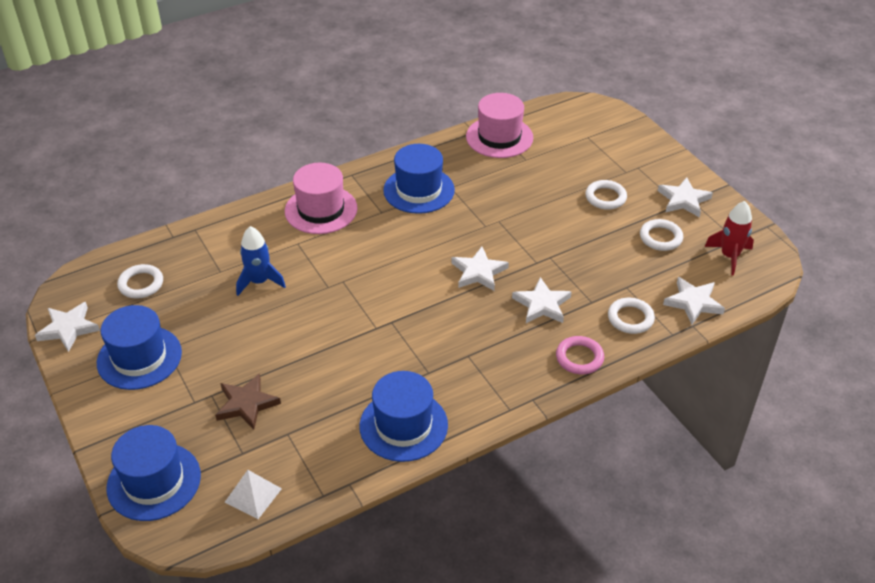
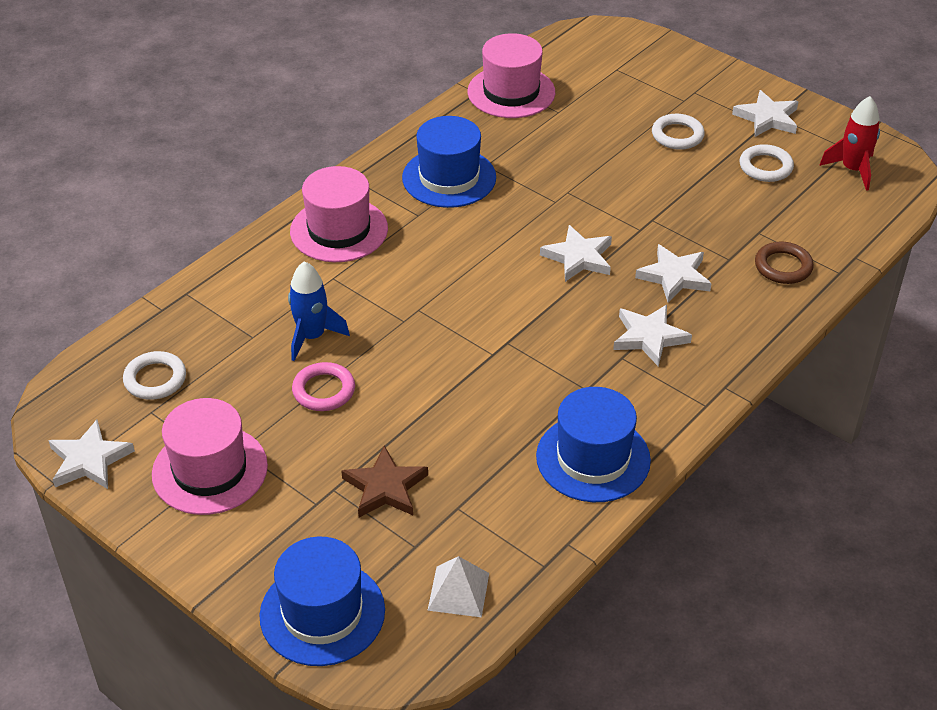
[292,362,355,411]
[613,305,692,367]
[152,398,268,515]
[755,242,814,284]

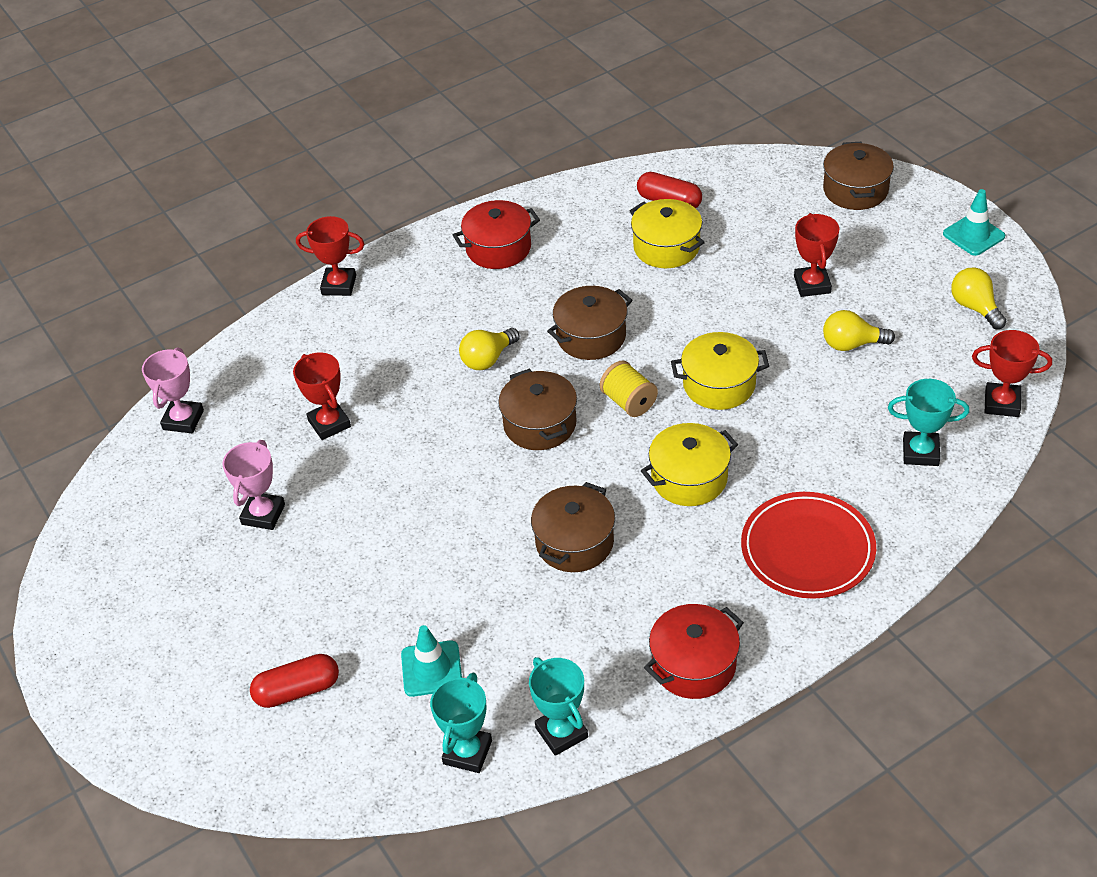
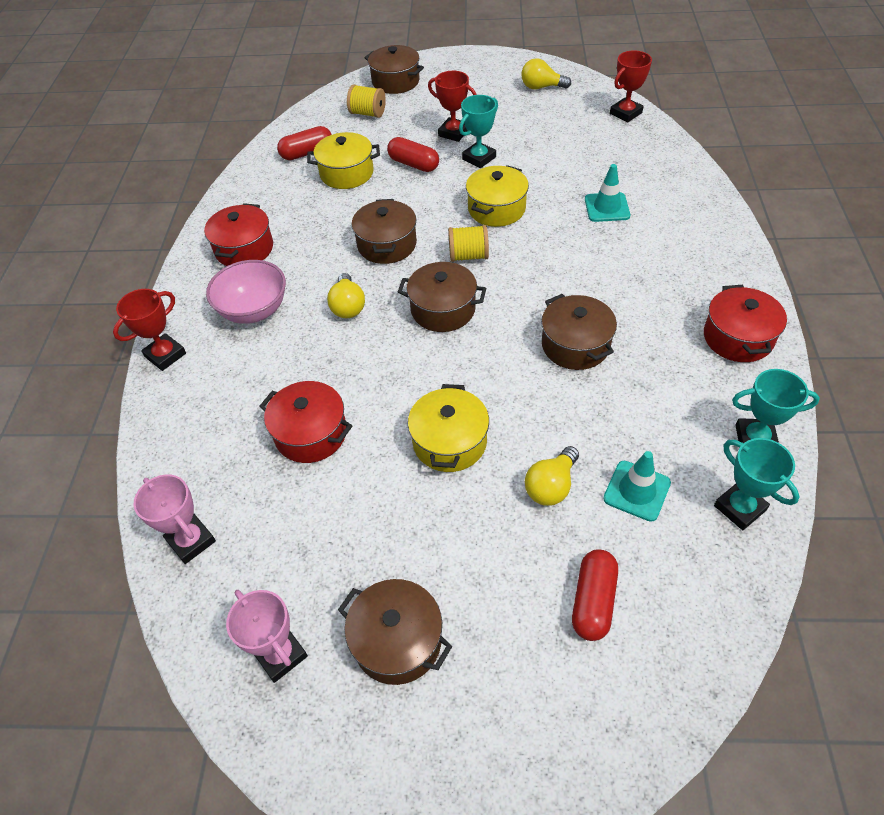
[741,492,876,599] (first image)
[206,260,286,324]
[338,579,453,685]
[347,85,386,118]
[387,137,439,172]
[226,590,308,683]
[408,384,489,472]
[525,446,579,506]
[459,95,498,168]
[585,164,630,222]
[259,381,352,463]

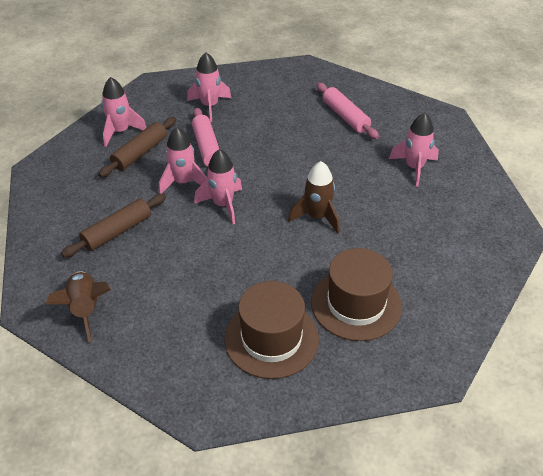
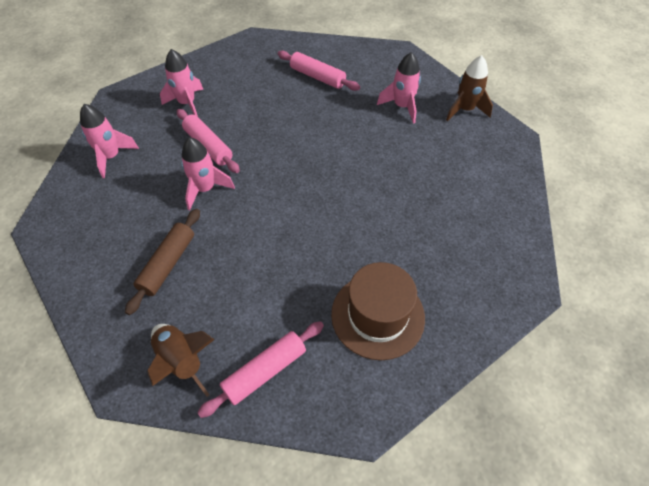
[99,117,176,177] (first image)
[194,149,242,224] (first image)
[311,248,402,341] (first image)
[197,321,324,418]
[446,55,493,121]

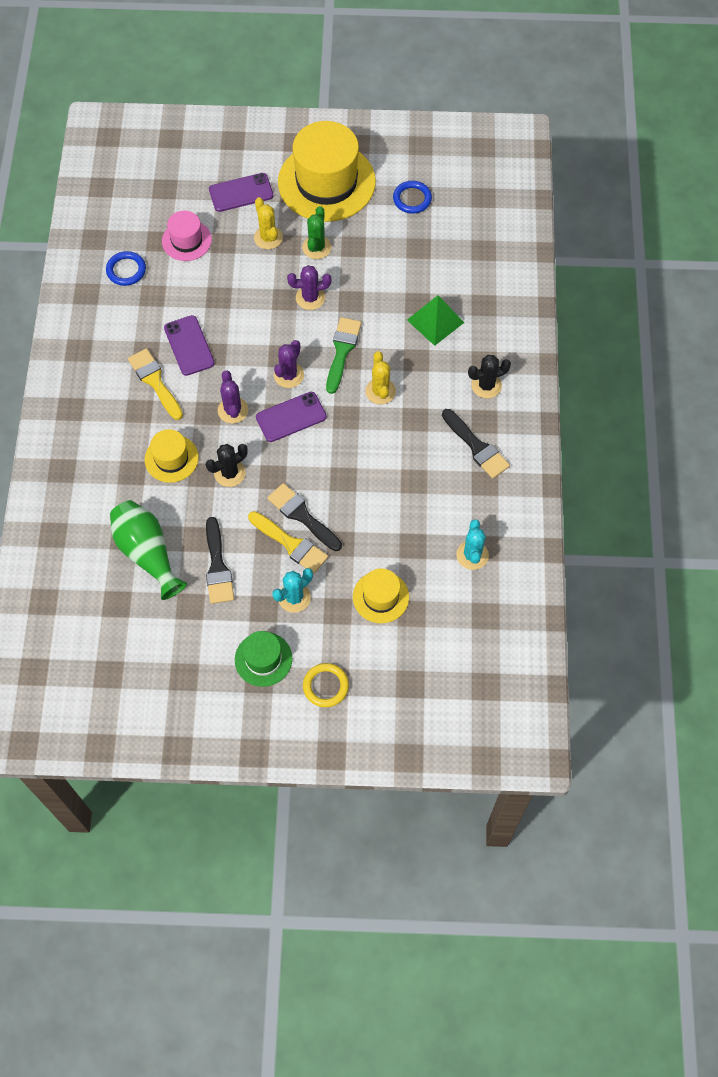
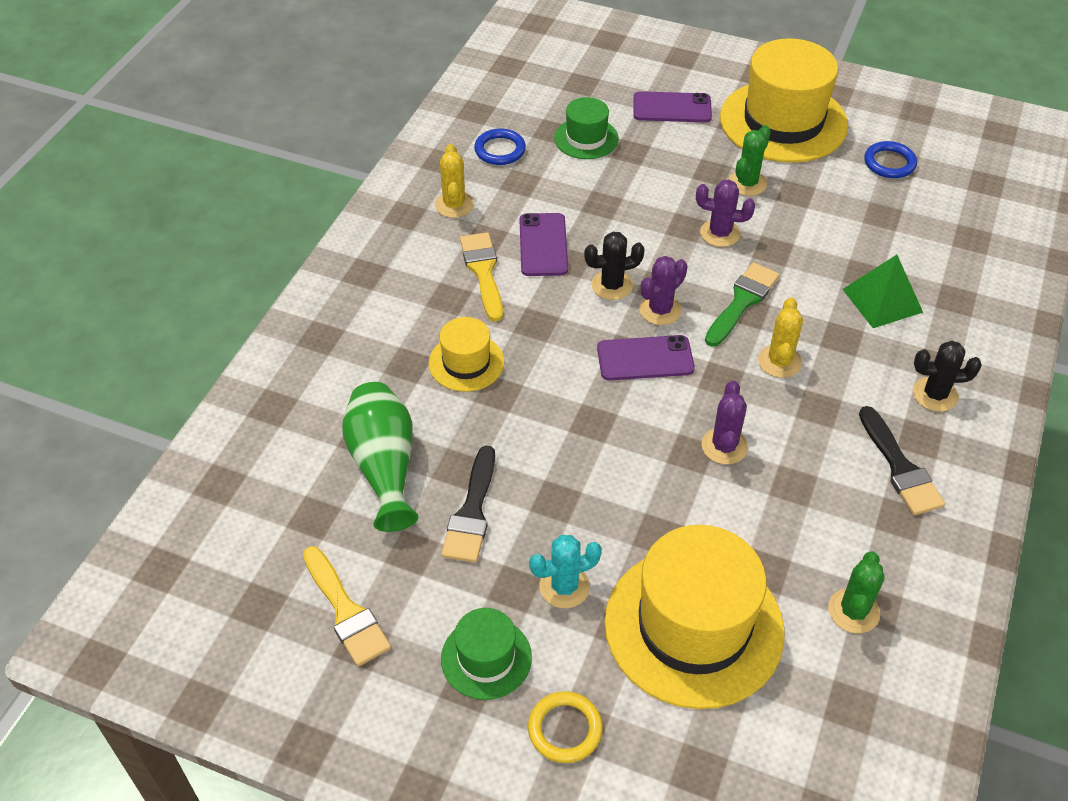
[267,483,342,551] (first image)
[584,232,645,300]
[701,380,748,464]
[303,546,391,666]
[435,144,474,218]
[554,97,619,159]
[828,551,885,633]
[605,525,785,709]

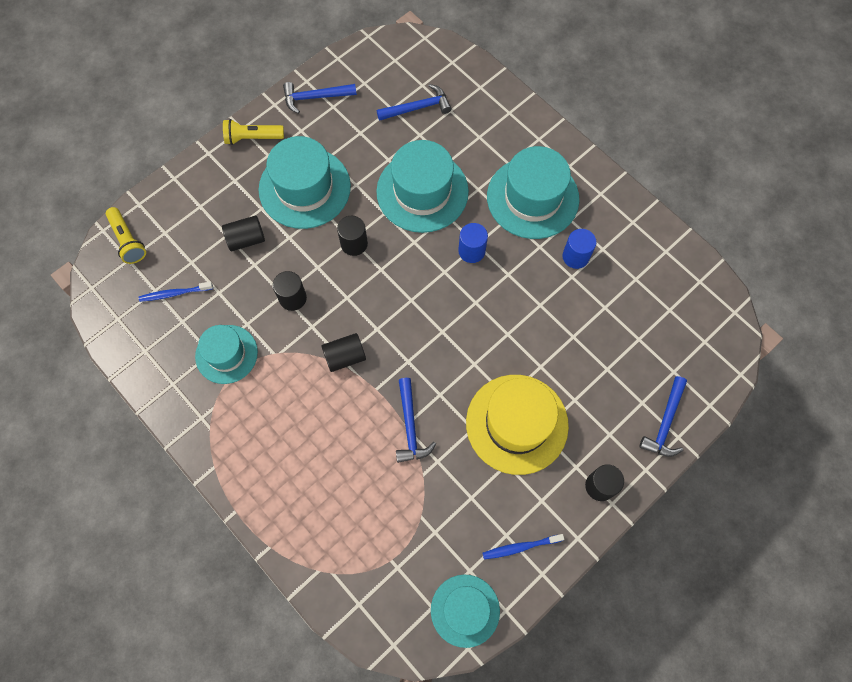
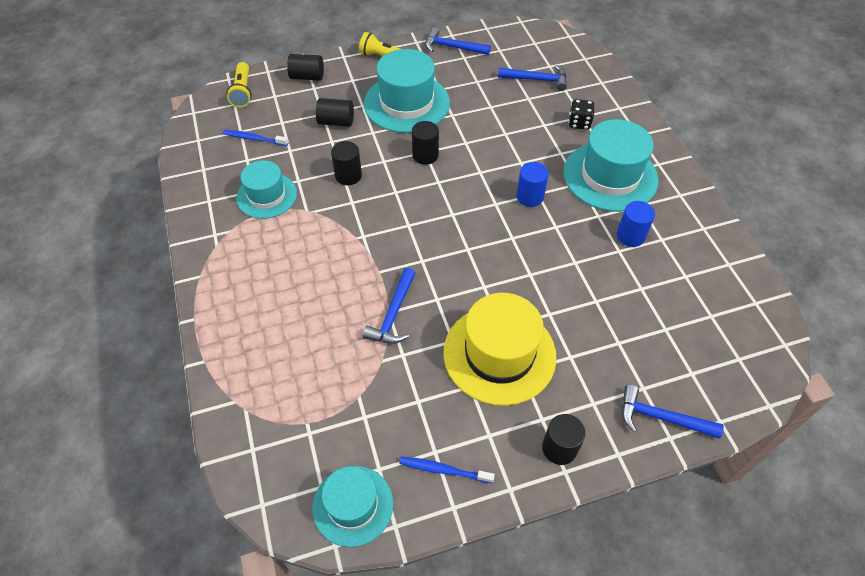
[376,140,469,233] (first image)
[569,99,595,130]
[287,54,324,81]
[622,385,724,438]

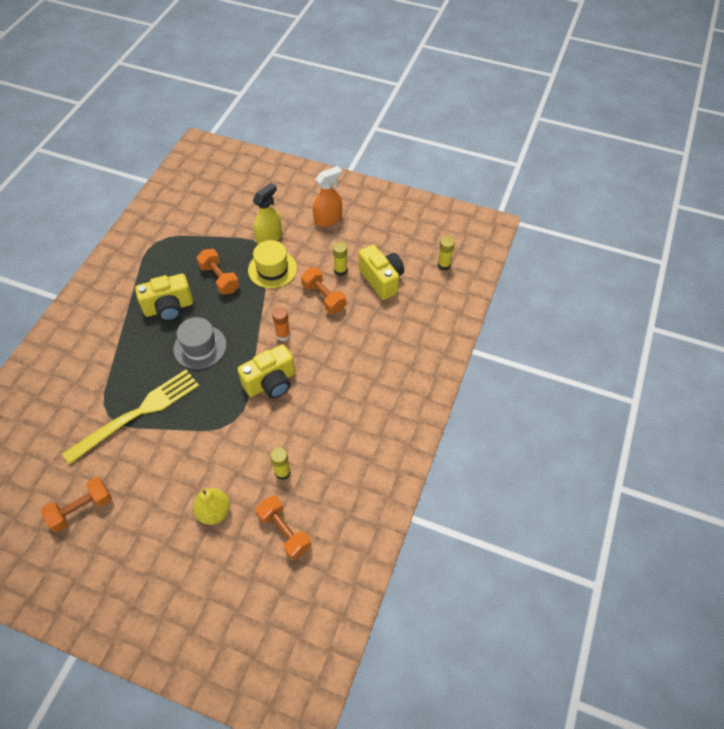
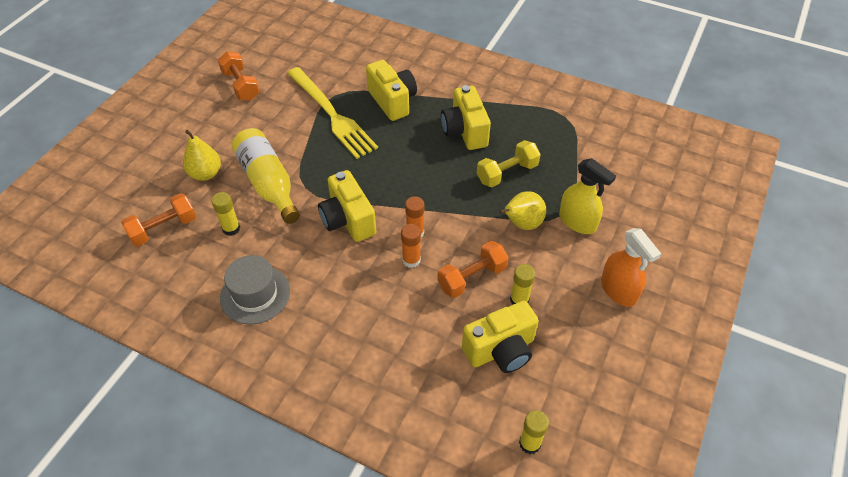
[232,128,300,224]
[366,60,417,121]
[401,224,421,268]
[220,255,290,324]
[499,191,546,230]
[477,140,541,187]

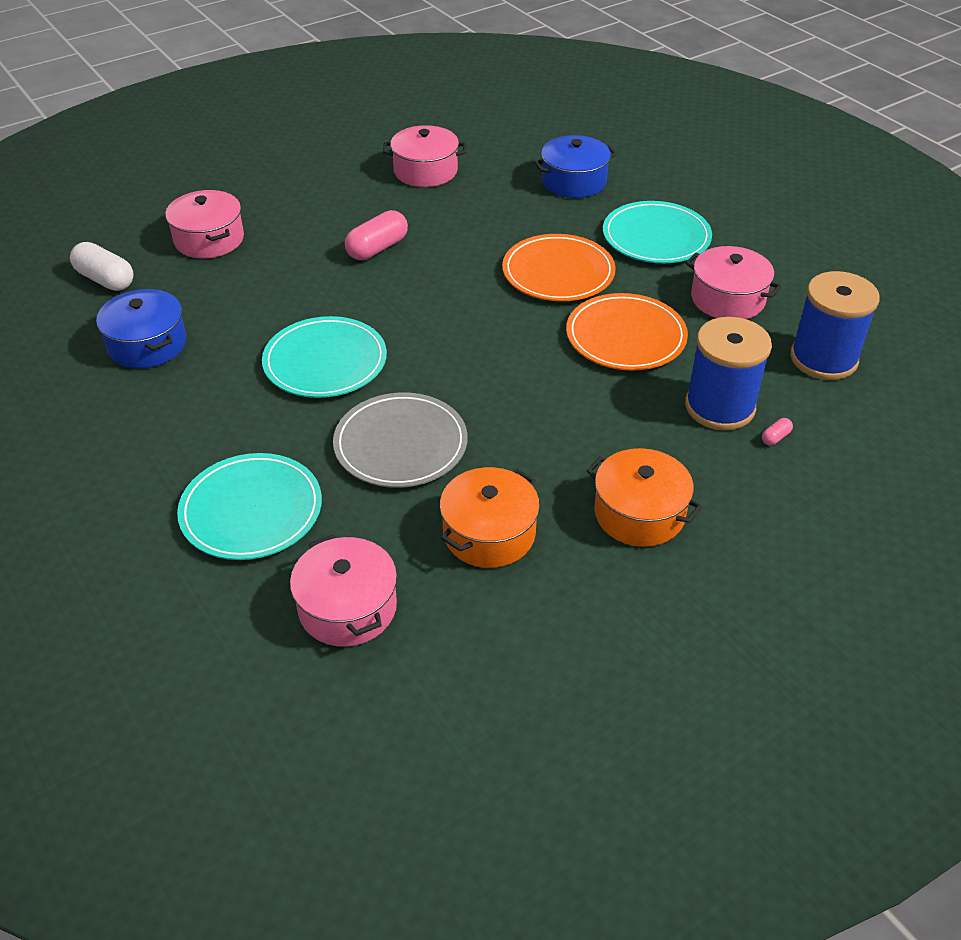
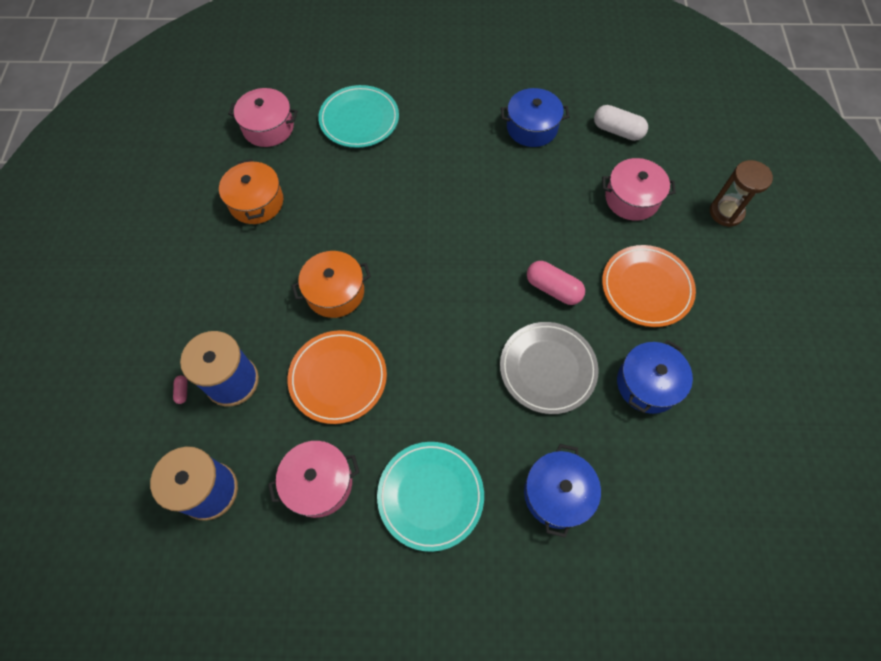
[262,316,387,398] (first image)
[710,160,773,227]
[500,322,599,414]
[602,245,696,327]
[292,251,371,318]
[617,340,693,414]
[594,105,648,141]
[527,261,585,305]

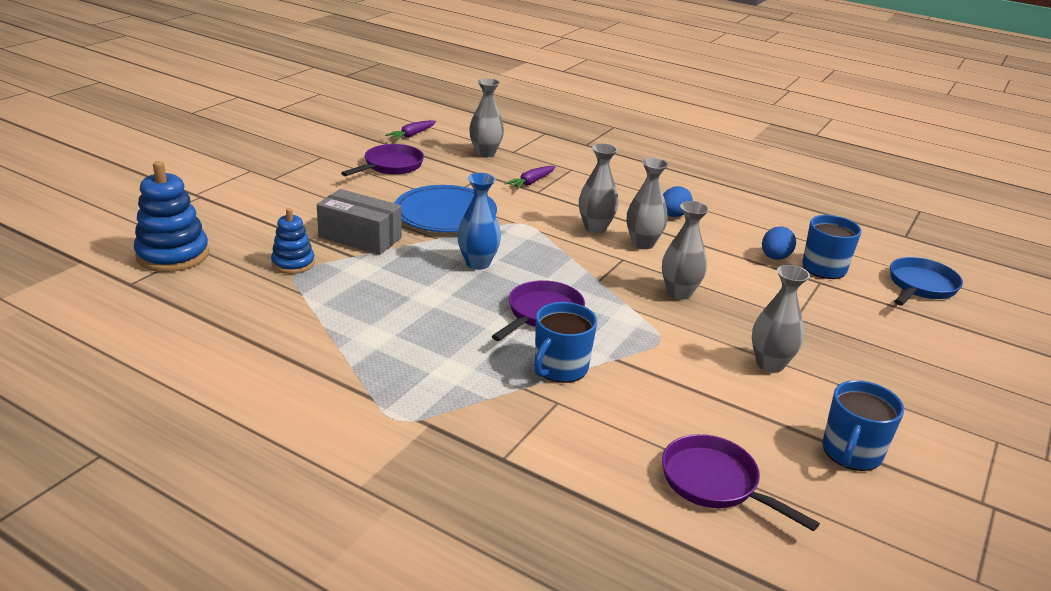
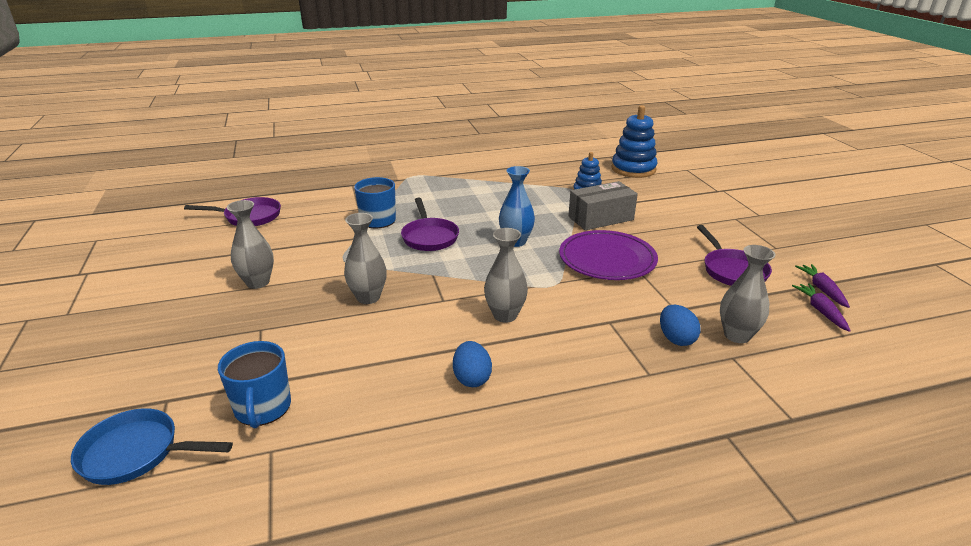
[627,158,668,249] (first image)
[822,380,904,471] (first image)
[795,264,850,308]
[660,305,701,346]
[559,230,658,280]
[71,408,233,485]

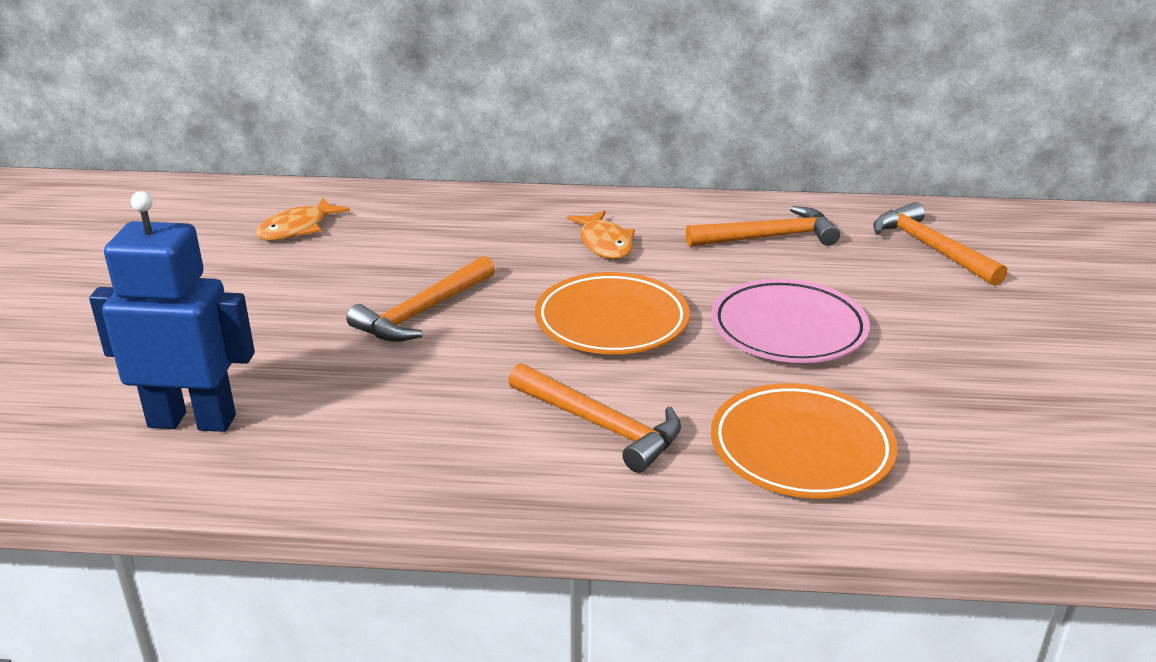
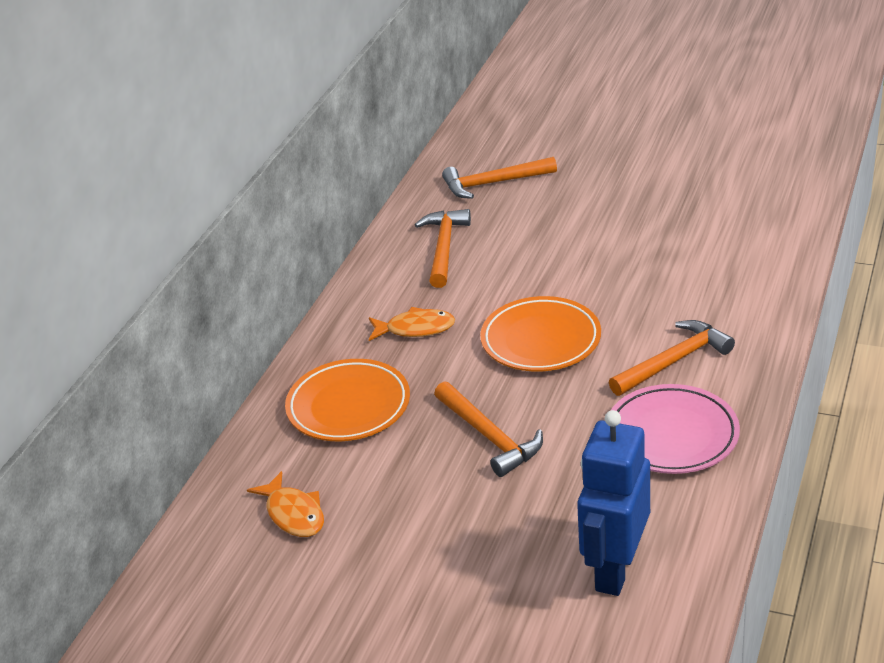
[610,384,740,474]
[285,359,410,441]

